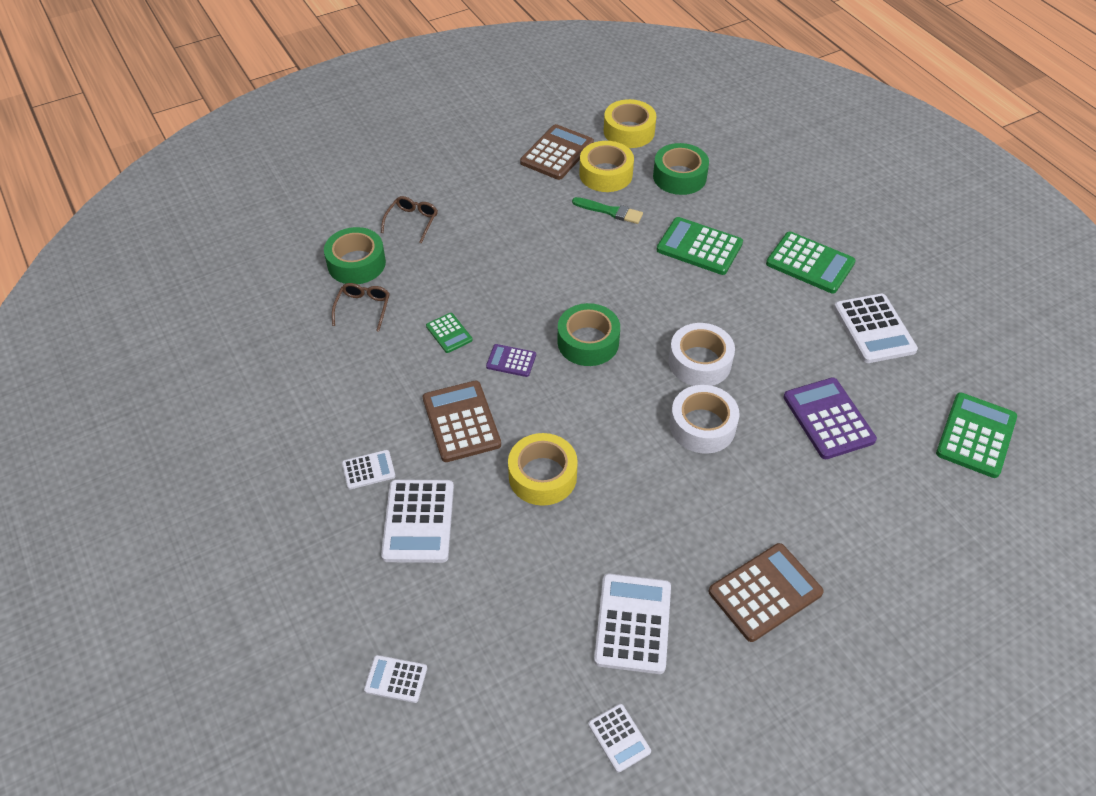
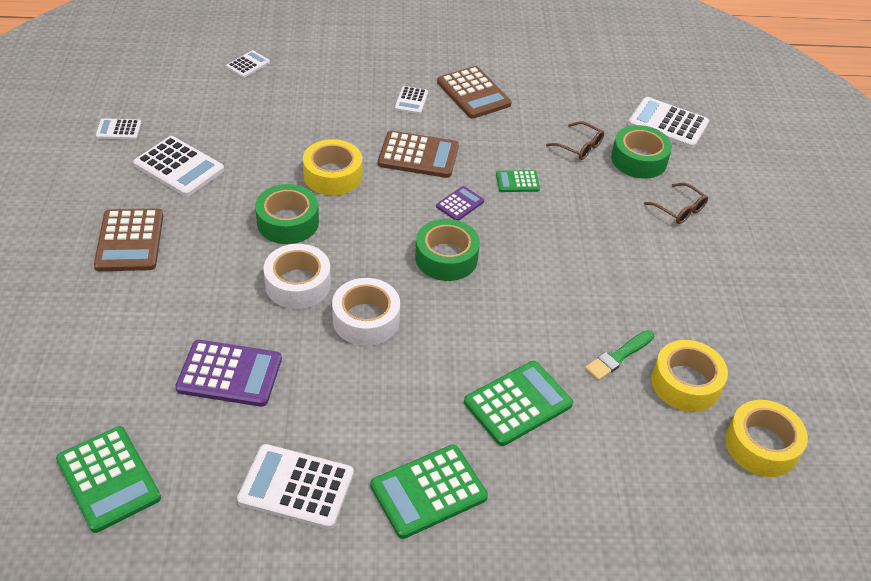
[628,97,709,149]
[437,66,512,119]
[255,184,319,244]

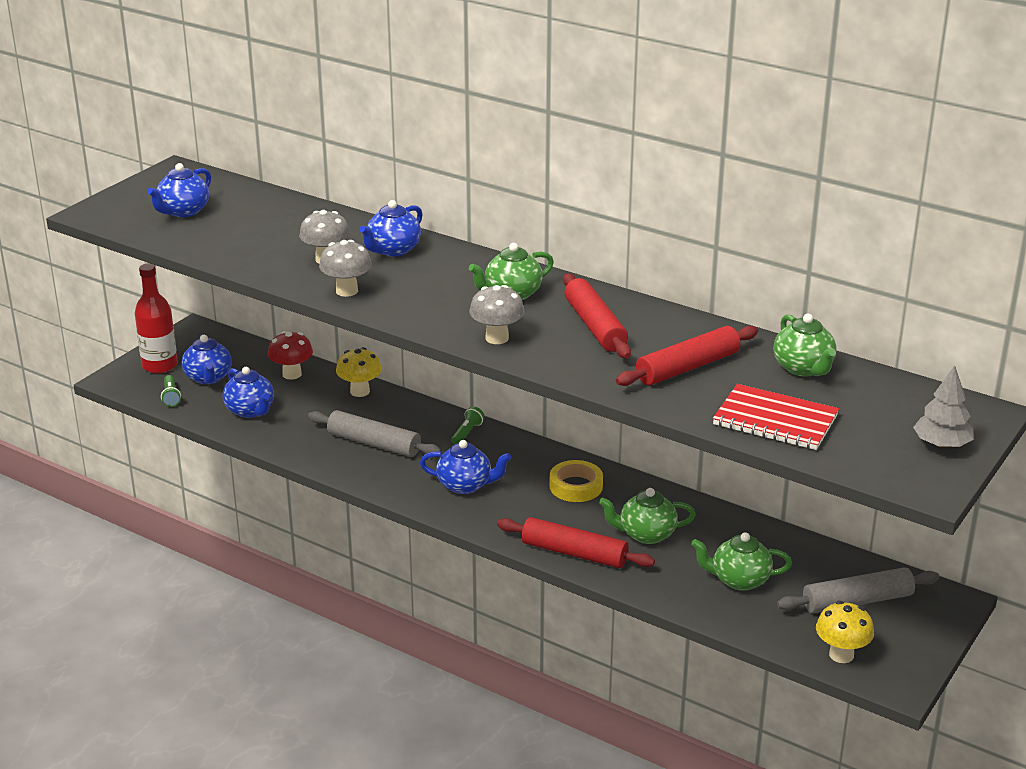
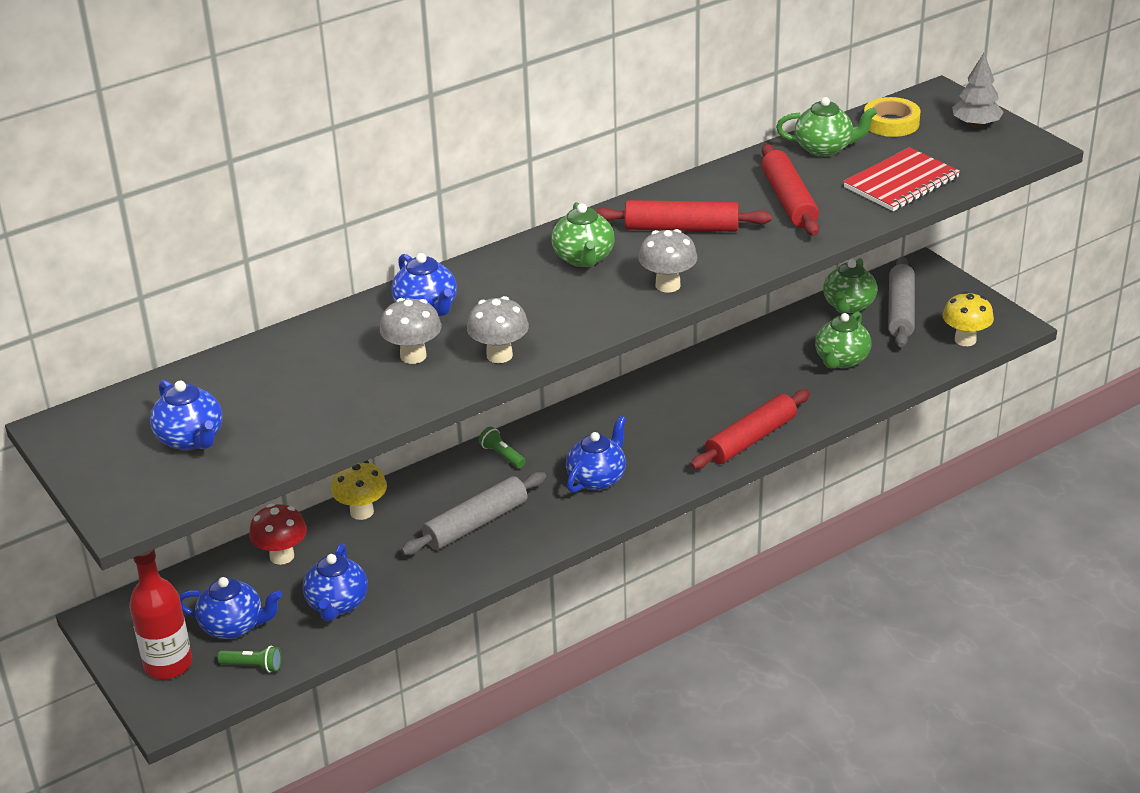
[864,97,921,137]
[823,258,877,313]
[303,544,368,621]

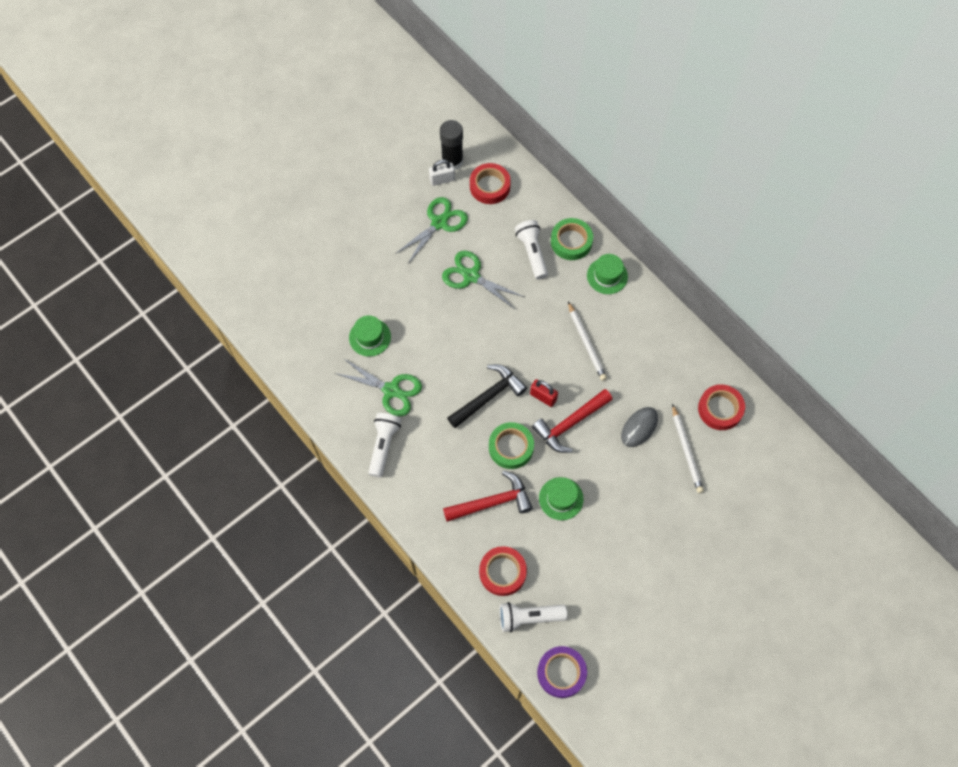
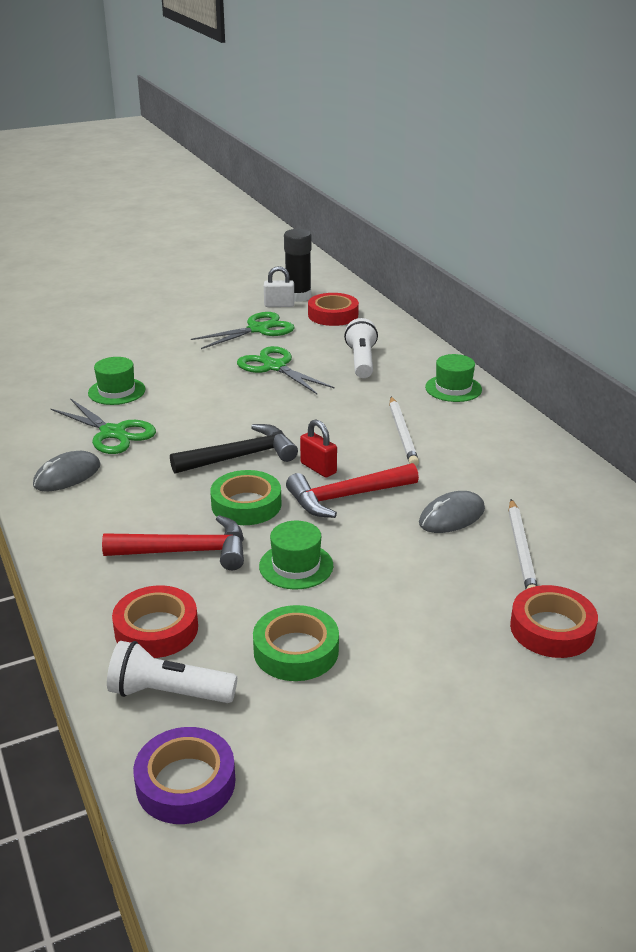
[253,605,339,681]
[510,585,598,658]
[33,451,100,492]

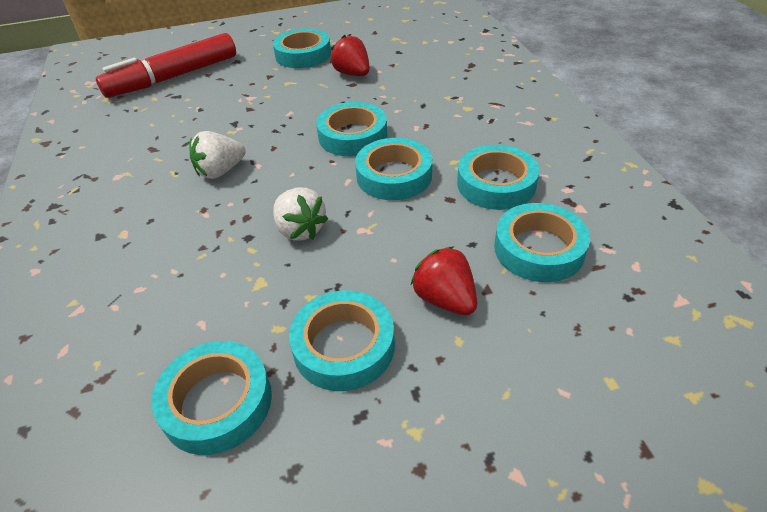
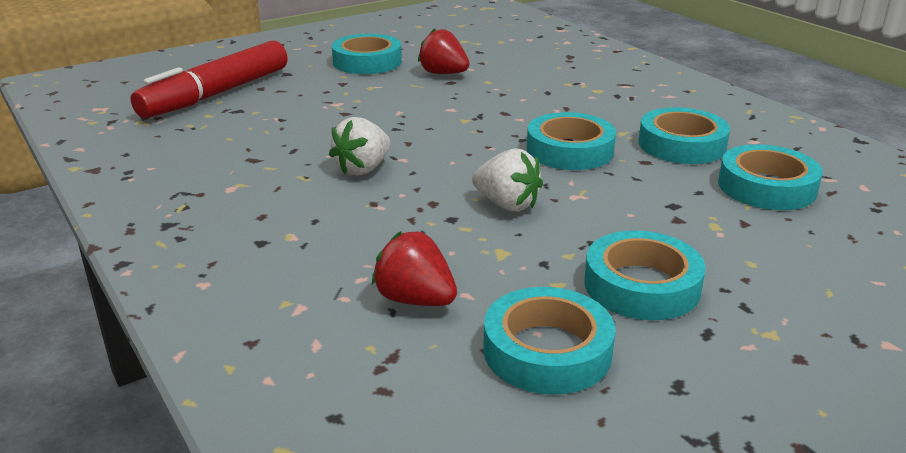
[316,102,387,156] (first image)
[372,231,457,306]

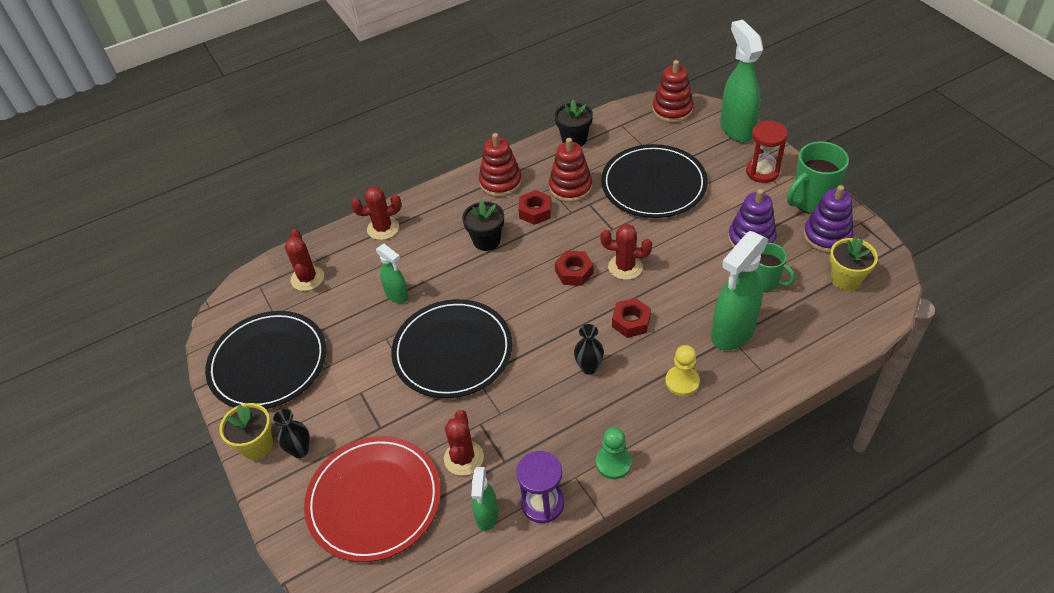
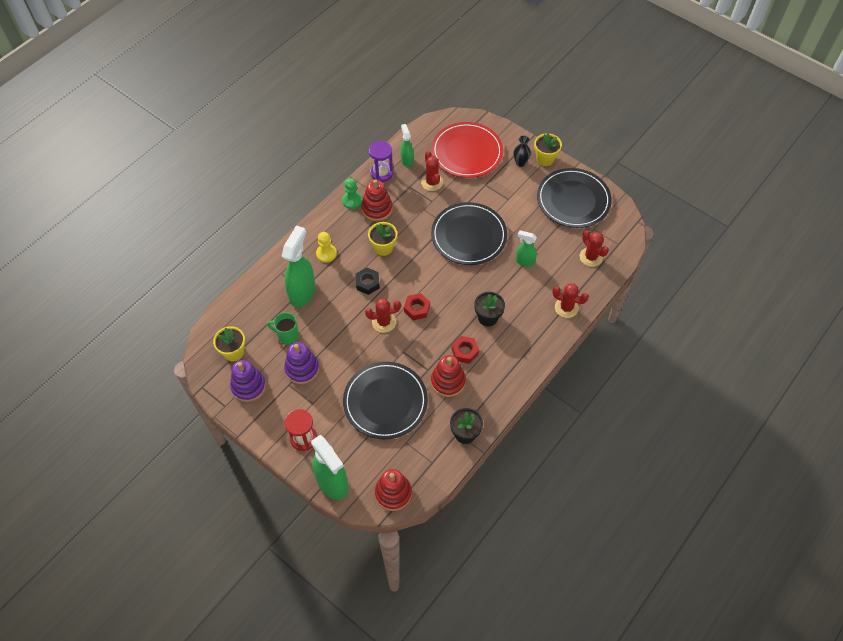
[787,141,849,214] (first image)
[361,179,393,221]
[368,222,397,256]
[355,267,380,295]
[552,283,589,318]

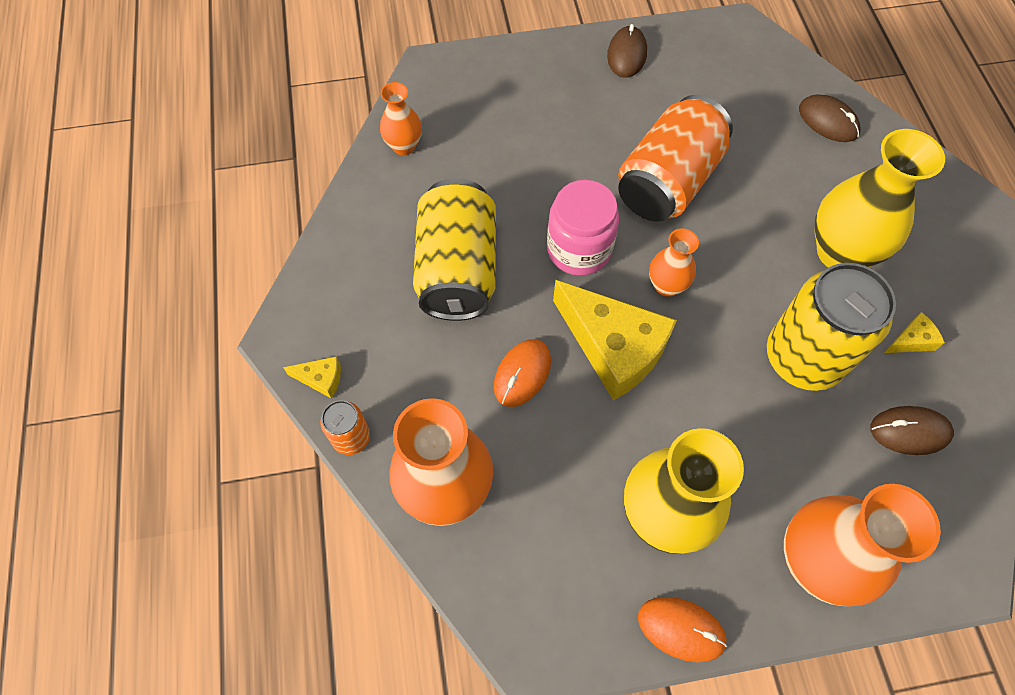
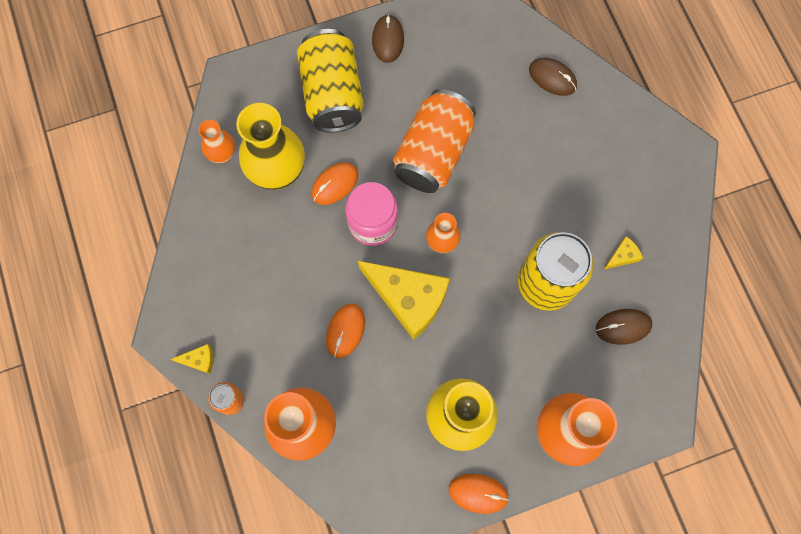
[312,162,358,205]
[297,29,364,133]
[236,103,305,190]

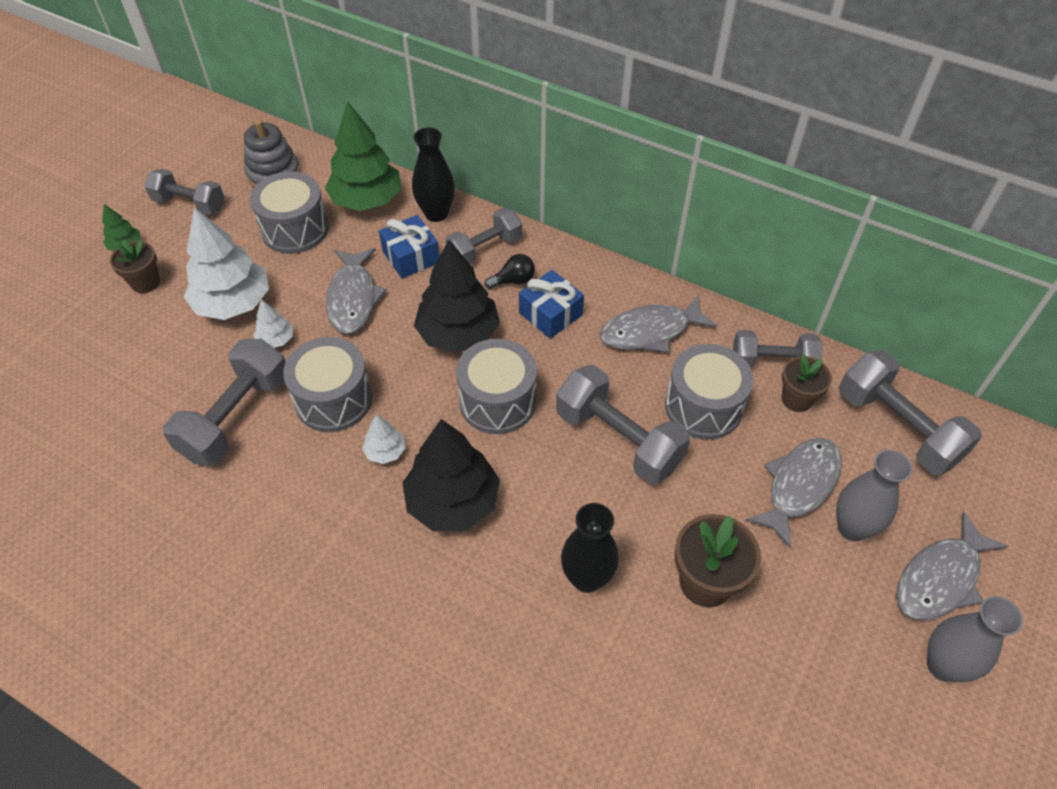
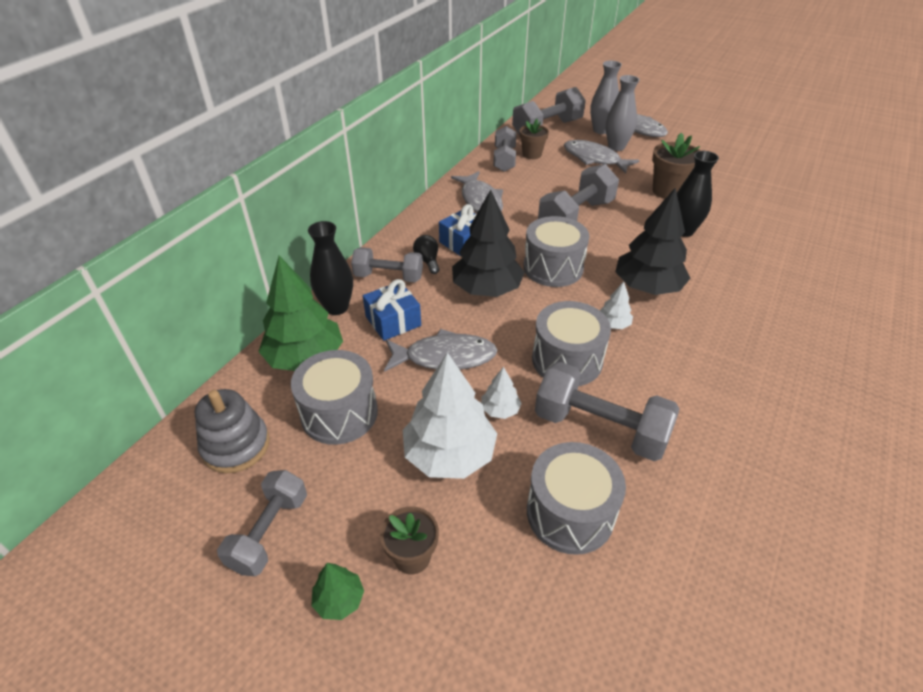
[527,442,626,555]
[590,61,622,134]
[351,247,423,282]

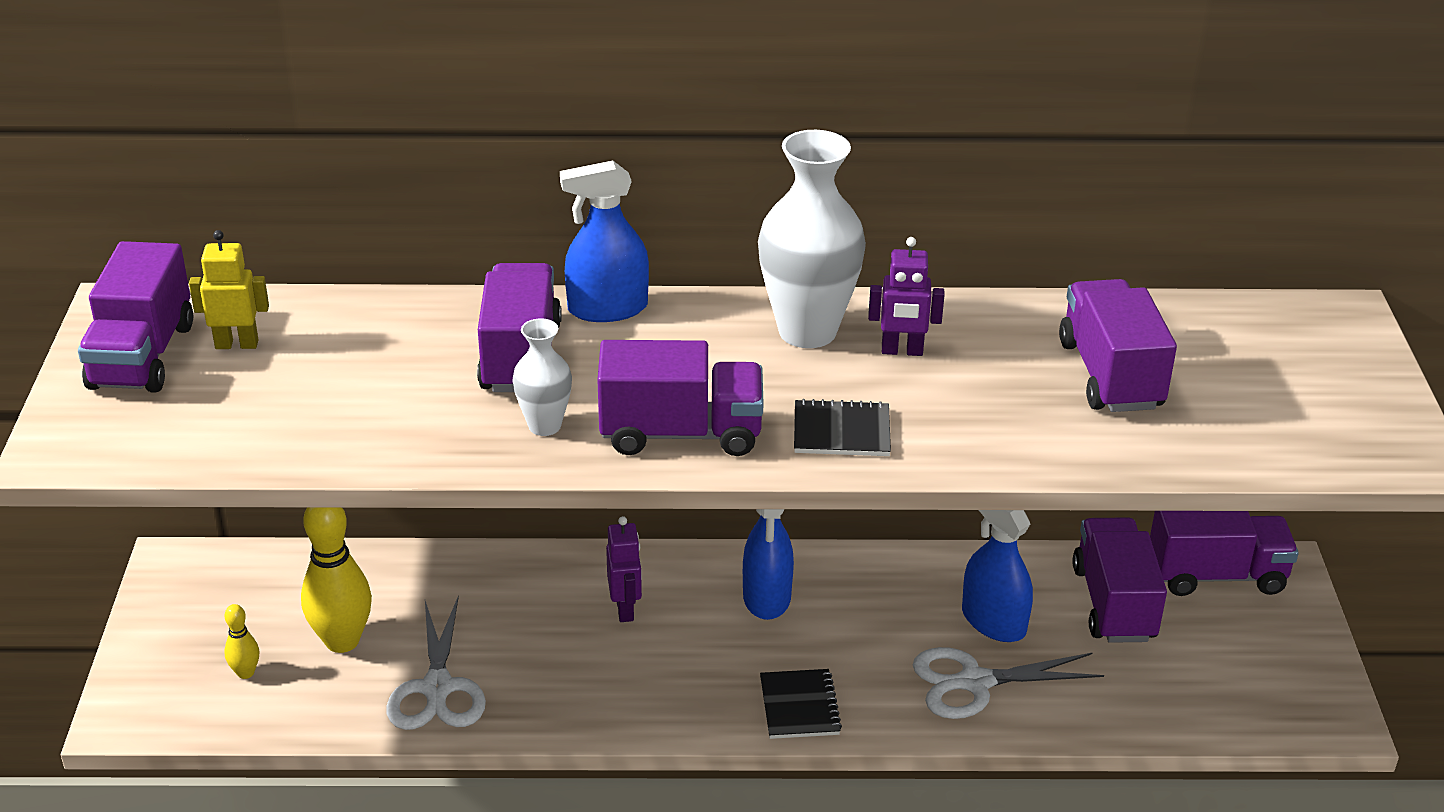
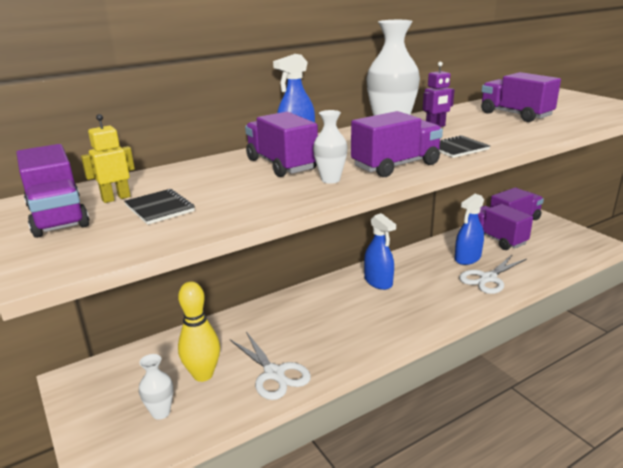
[606,516,642,622] (first image)
[124,189,195,225]
[139,354,173,420]
[455,194,484,265]

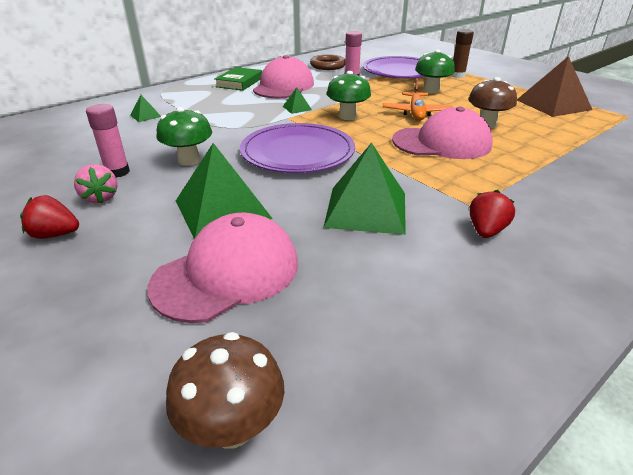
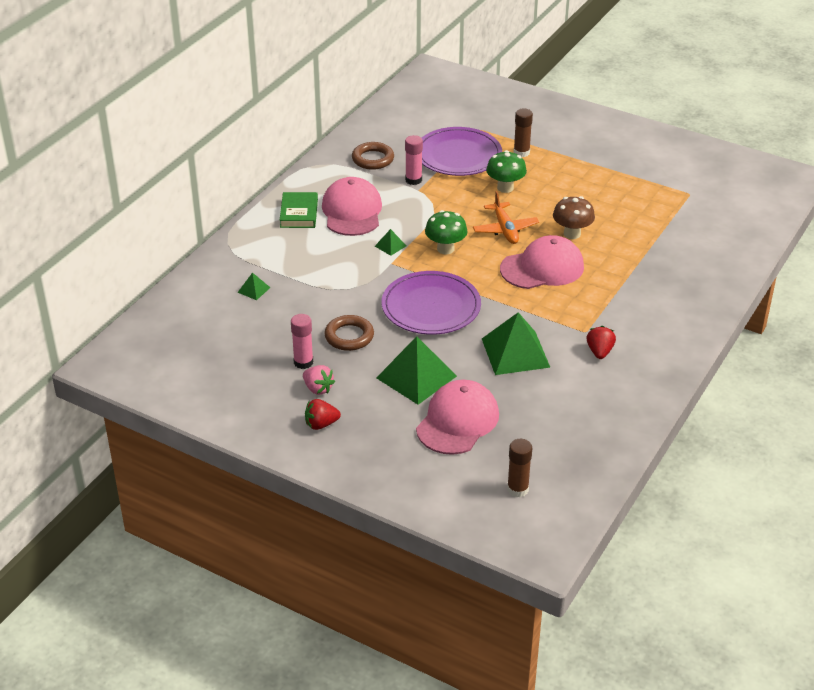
[517,56,592,117] (first image)
[324,315,374,351]
[507,439,532,497]

